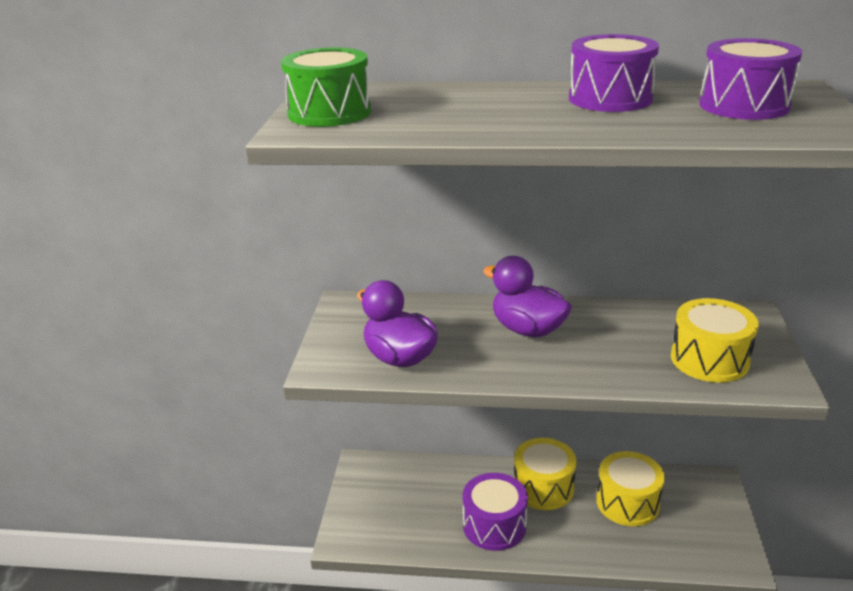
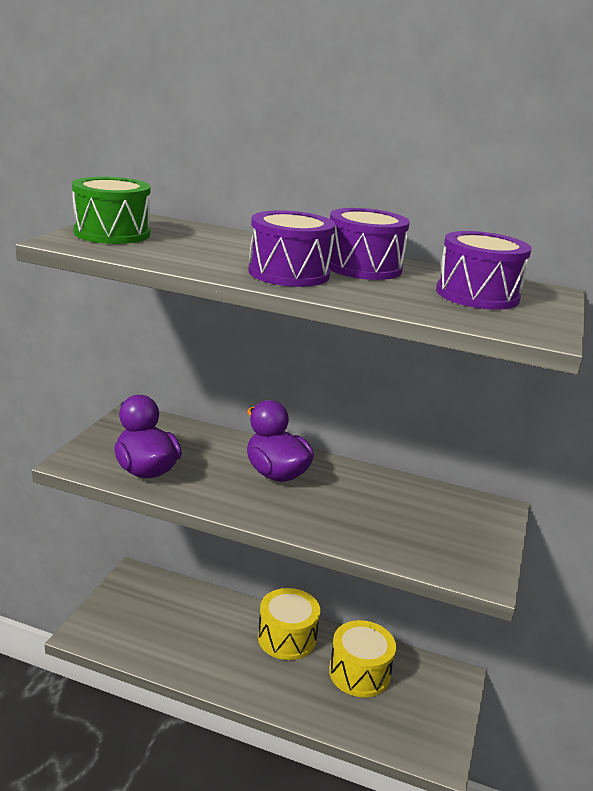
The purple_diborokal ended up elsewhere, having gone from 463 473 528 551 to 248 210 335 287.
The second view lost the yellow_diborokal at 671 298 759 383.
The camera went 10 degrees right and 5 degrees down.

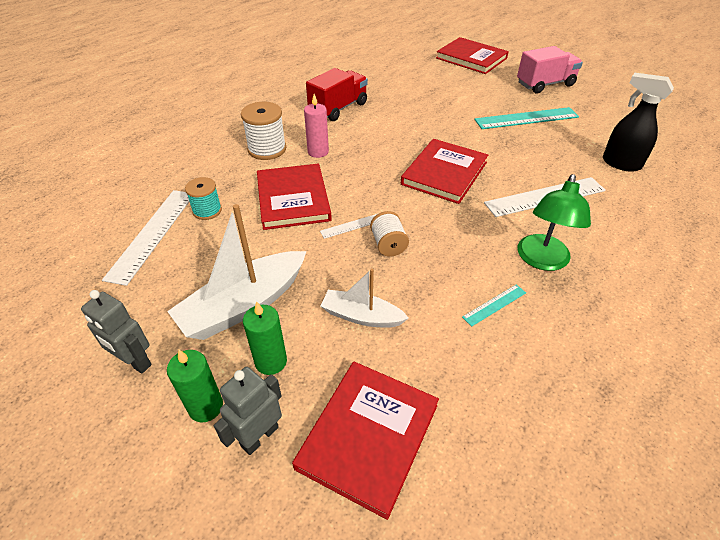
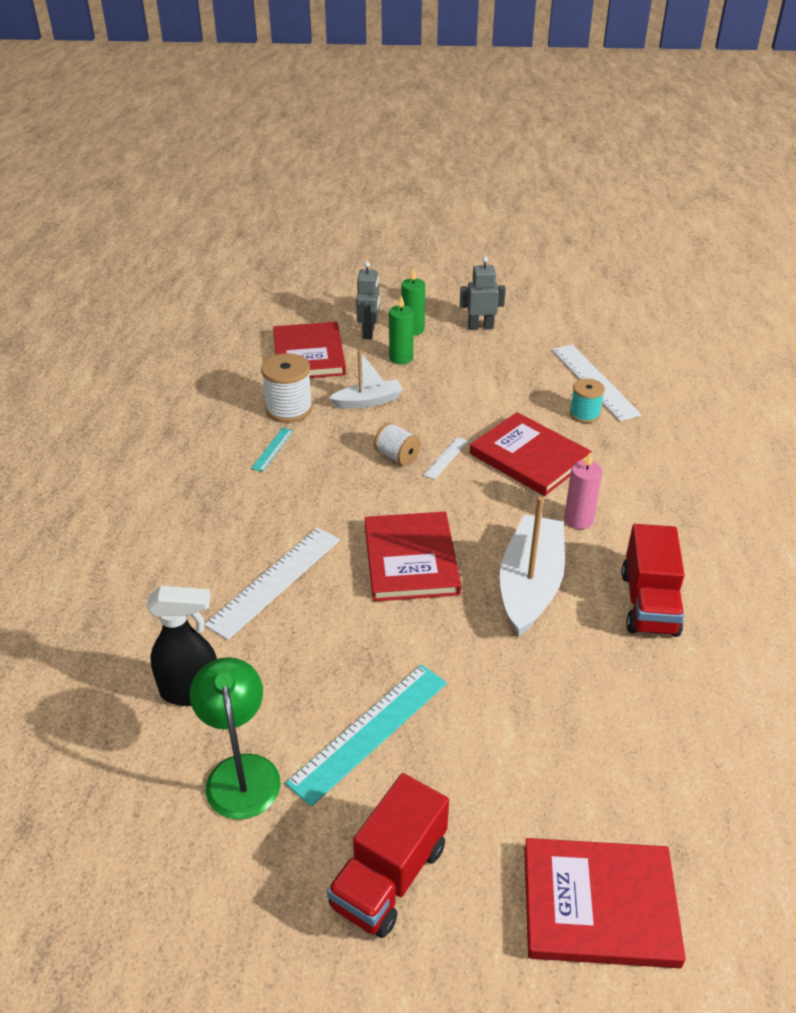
The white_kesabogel ended up elsewhere, having gone from 167 204 307 340 to 500 496 565 636.
The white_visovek ended up elsewhere, having gone from 241 102 286 160 to 261 353 313 423.
What was the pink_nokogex at 517 46 583 93 turned into the red_nokogex at 327 773 449 938.
The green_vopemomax ended up elsewhere, having gone from 518 174 591 271 to 190 657 281 820.
The camera went 145 degrees right and 5 degrees down.

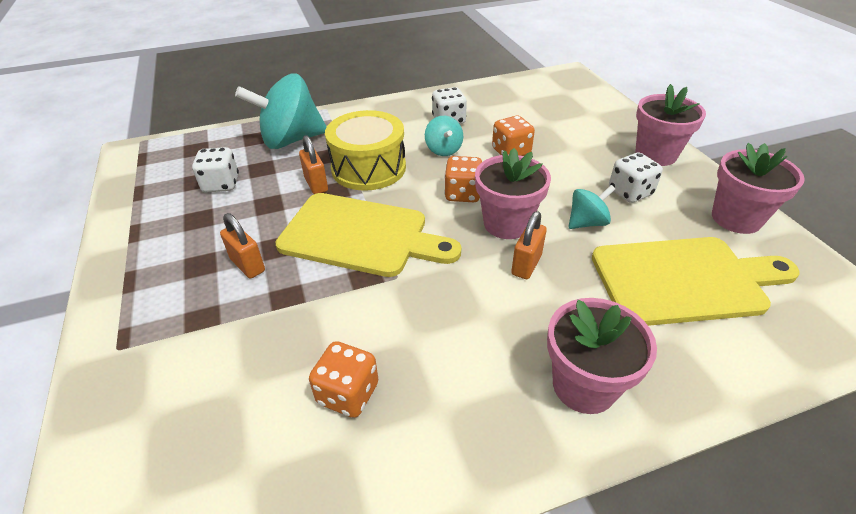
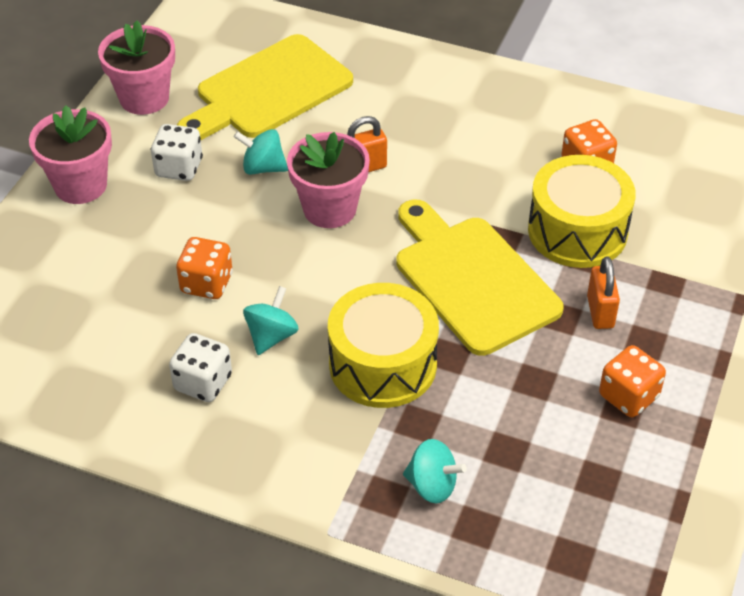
The second view lost the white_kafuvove at 192 147 239 192.
The size of the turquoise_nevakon at 235 74 327 149 changed by a factor of 0.50.
The second view lost the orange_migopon at 299 135 328 194.
The orange_kafuvove ended up elsewhere, having gone from 444 156 482 202 to 599 345 666 417.
The second view lost the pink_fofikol at 547 298 657 414.
The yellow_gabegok at 592 237 800 326 ended up facing another way, 75 degrees counterclockwise from before.
The second view gained the yellow_diborokal at 528 155 636 268.
The camera went 140 degrees left and 5 degrees up.

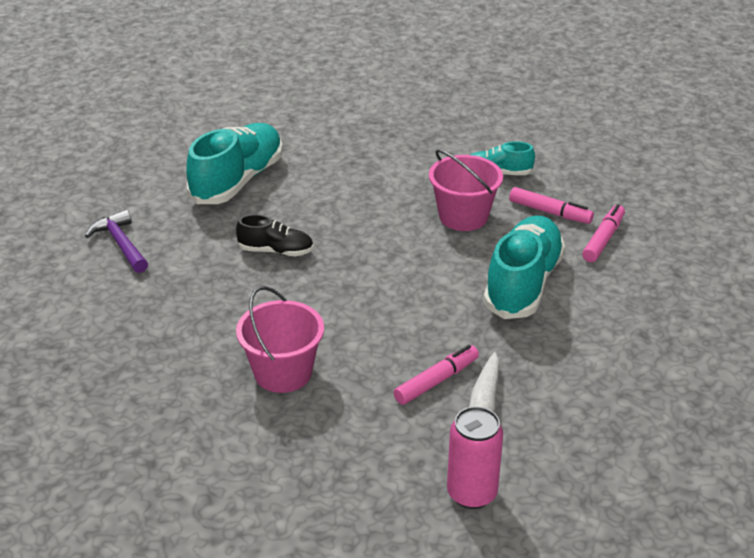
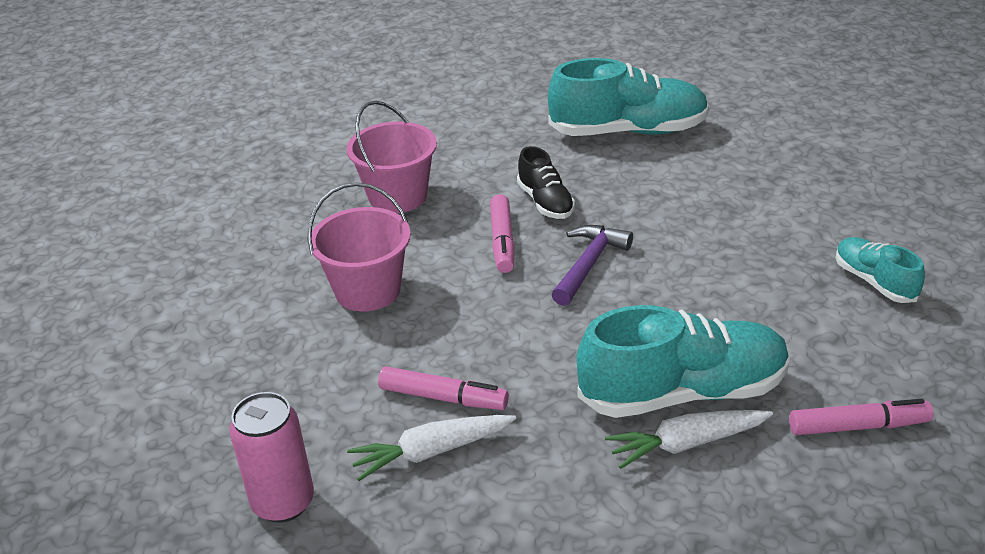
The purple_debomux ended up elsewhere, having gone from 85 209 148 273 to 552 225 633 306.
The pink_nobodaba ended up elsewhere, having gone from 429 149 503 231 to 347 101 437 213.
The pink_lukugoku ended up elsewhere, having gone from 509 187 594 224 to 490 194 515 273.
The second view gained the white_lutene at 605 410 773 469.
The camera went 60 degrees right and 0 degrees up.

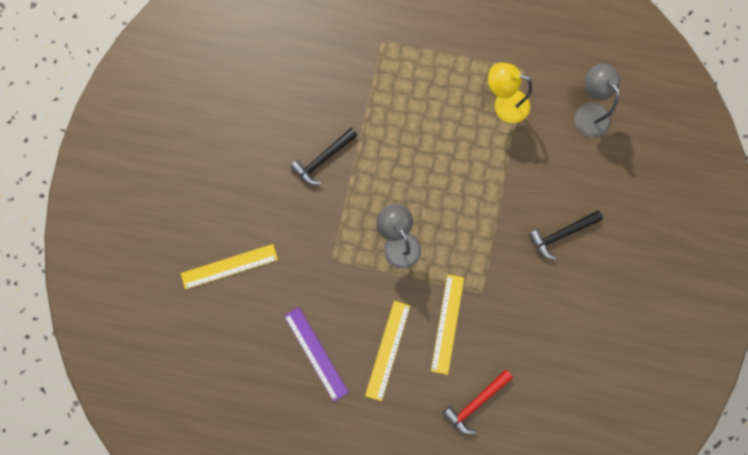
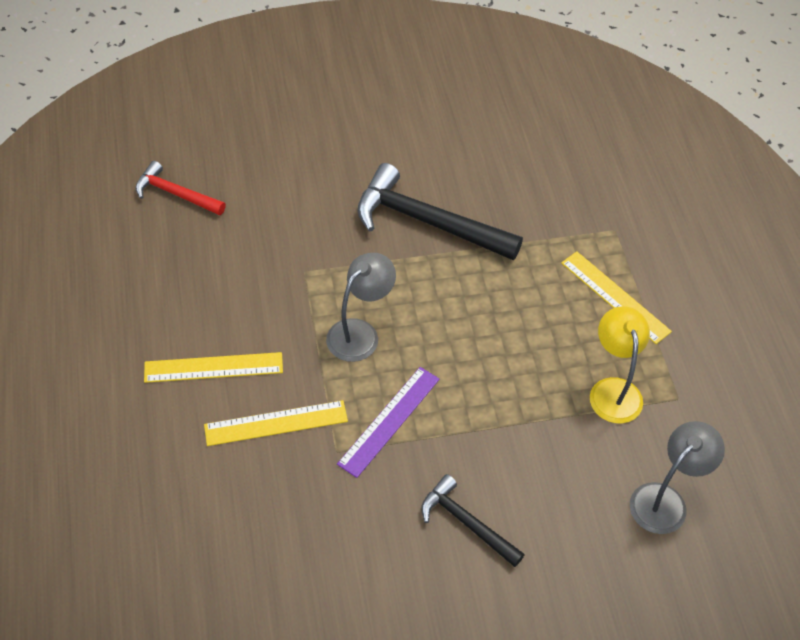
The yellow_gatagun ended up elsewhere, having gone from 181 244 278 289 to 561 251 672 344.
The purple_gatagun ended up elsewhere, having gone from 284 307 349 402 to 337 367 440 478.
The size of the black_debomux at 290 128 358 185 changed by a factor of 1.75.
The red_debomux ended up elsewhere, having gone from 443 370 513 434 to 135 161 226 215.
The camera went 65 degrees right and 25 degrees down.

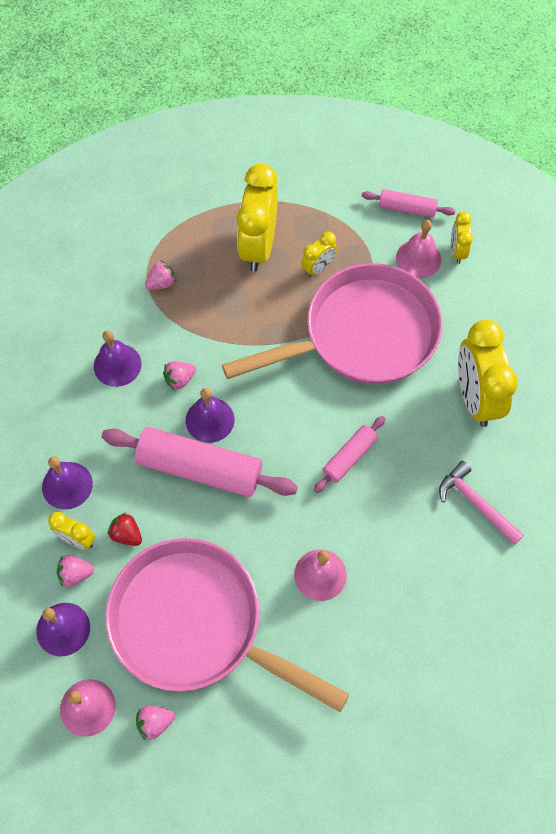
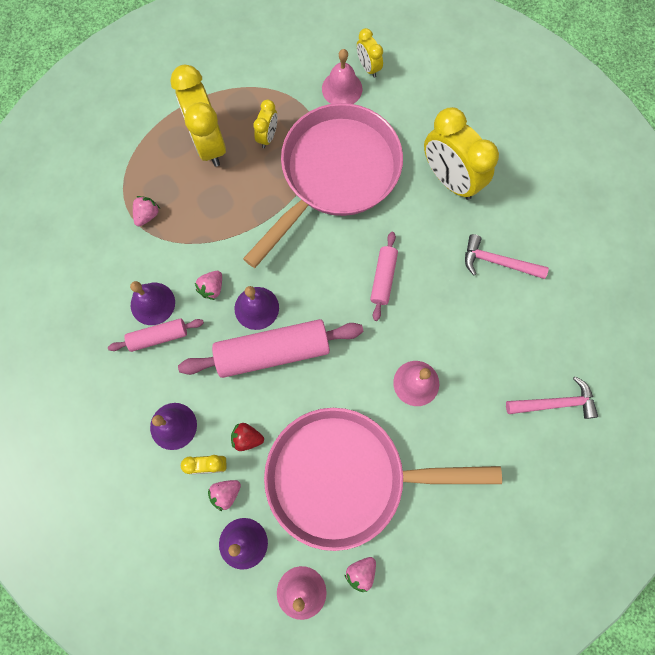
The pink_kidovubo ended up elsewhere, having gone from 362 189 456 218 to 108 318 204 352.
The second view gained the pink_debomux at 506 377 598 419.
The camera went 30 degrees left and 10 degrees up.

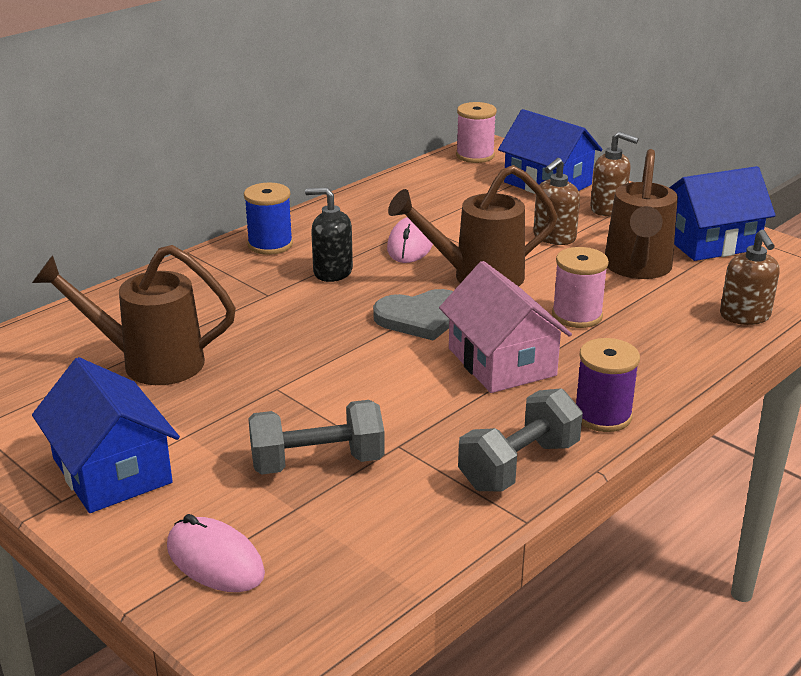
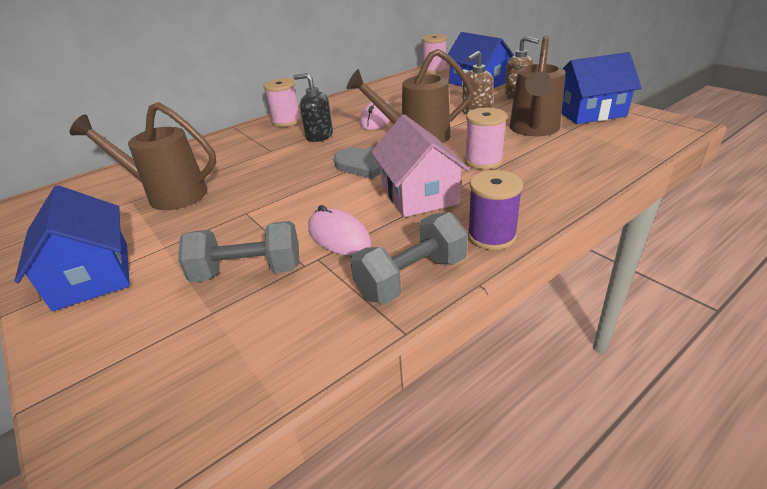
The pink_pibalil ended up elsewhere, having gone from 167 514 265 592 to 308 205 371 255.
What was the blue_visovek at 244 183 293 255 turned into the pink_visovek at 263 78 301 127.
The second view lost the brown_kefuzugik at 720 229 780 325.
The camera went 10 degrees right and 5 degrees up.

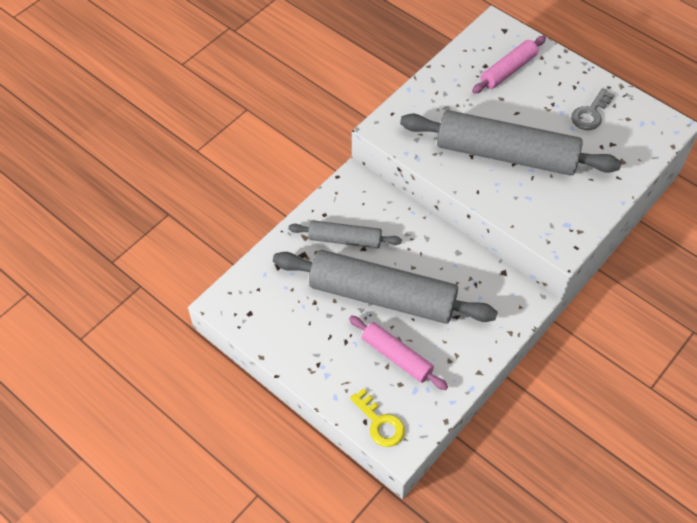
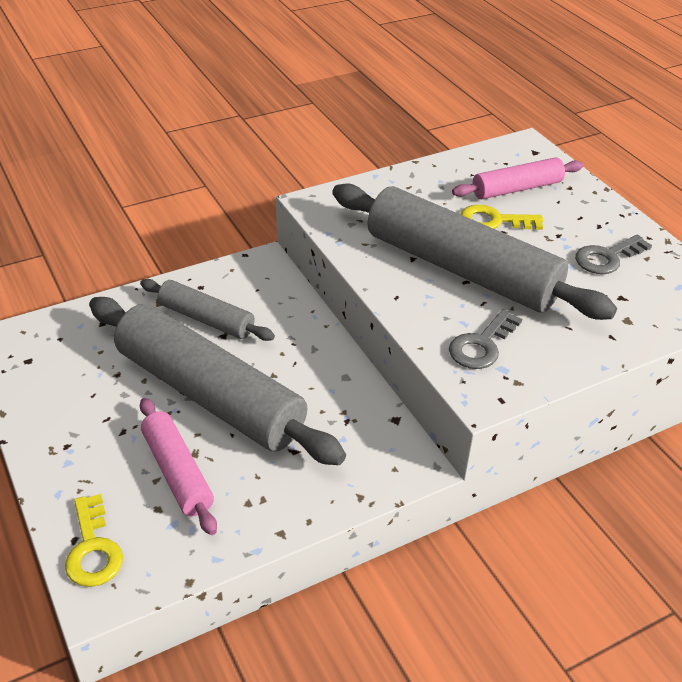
The second view gained the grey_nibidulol at 449 309 522 369.
The second view gained the yellow_nibidulol at 461 205 543 230.
The camera went 20 degrees right and 15 degrees down.

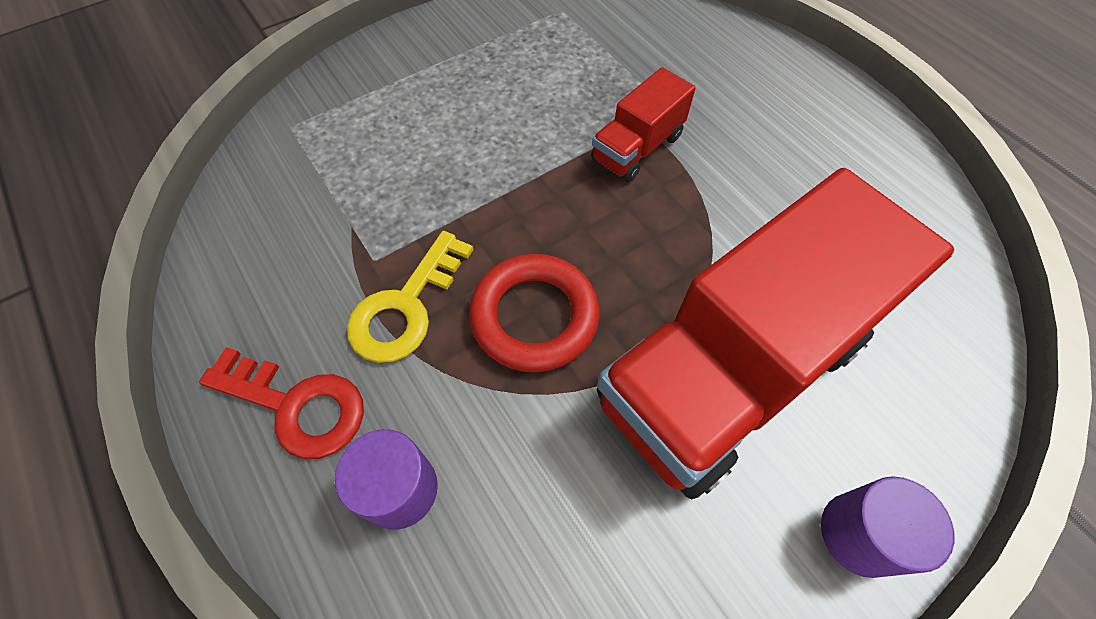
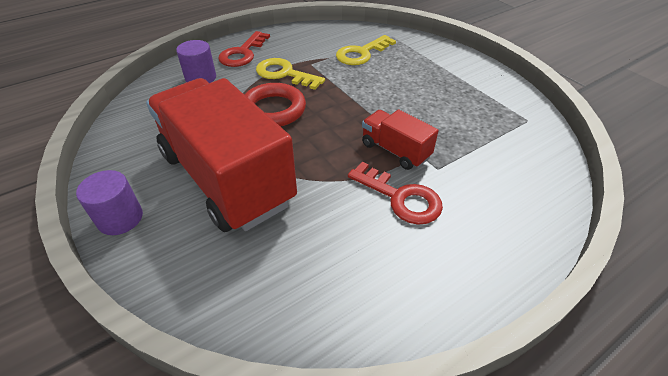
The second view gained the yellow_nibidulol at 336 35 396 65.
The second view gained the red_nibidulol at 348 162 443 225.
The camera went 90 degrees right and 15 degrees down.

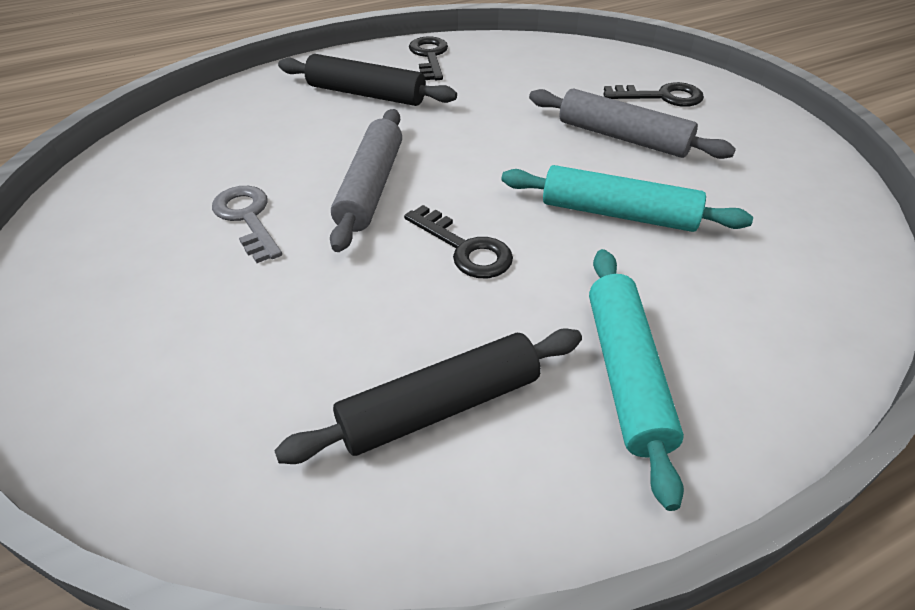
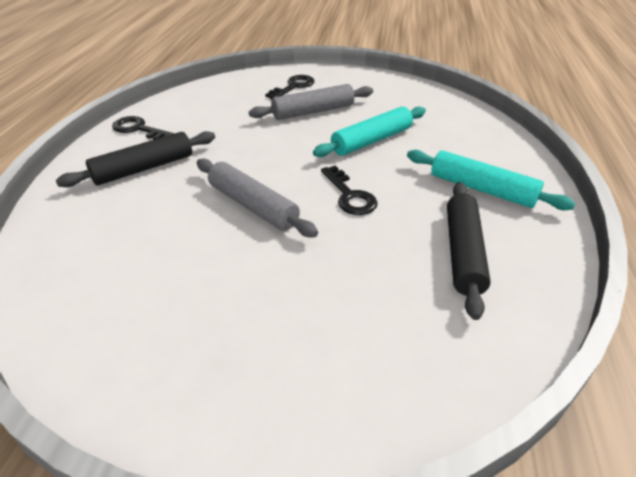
The second view lost the grey_nibidulol at 212 186 282 263.
The black_nibidulol at 404 205 513 278 ended up facing another way, 75 degrees clockwise from before.
The camera went 55 degrees left and 5 degrees down.

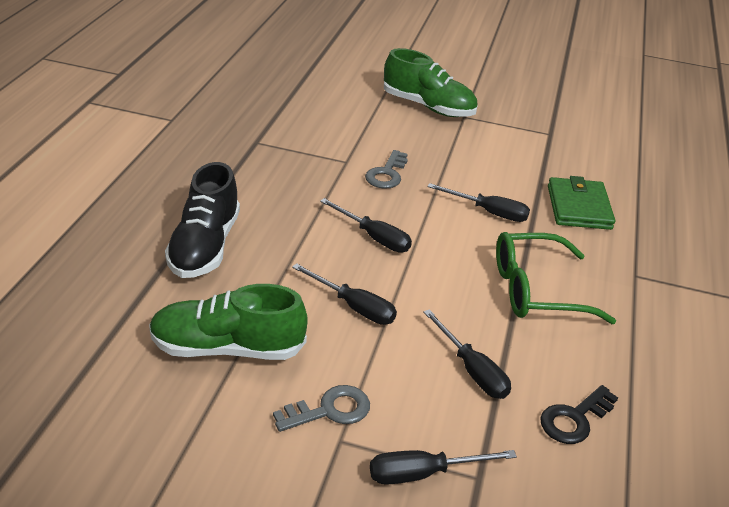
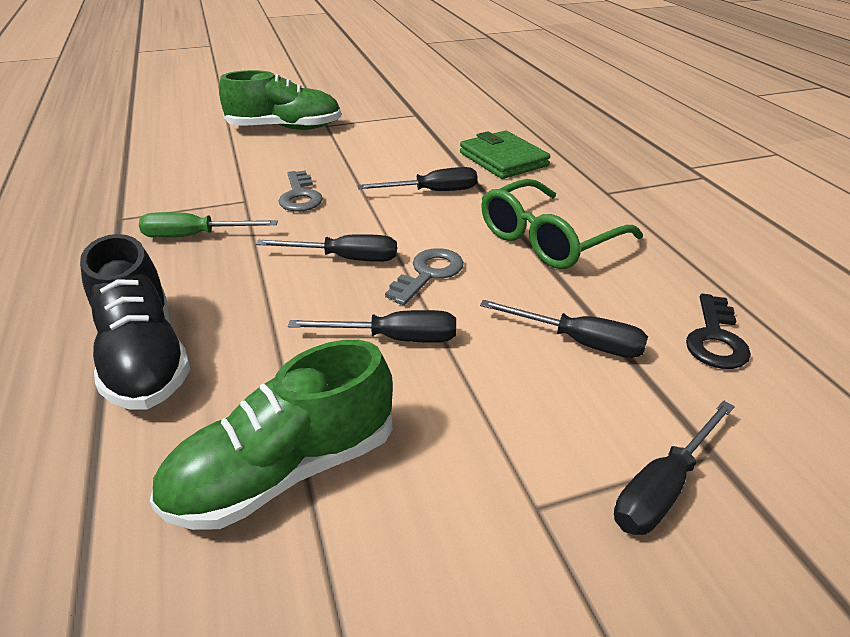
The grey_nibidulol ended up elsewhere, having gone from 273 385 370 432 to 385 248 464 305.
The second view gained the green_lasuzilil at 139 212 278 238.
The camera went 30 degrees left and 0 degrees up.

